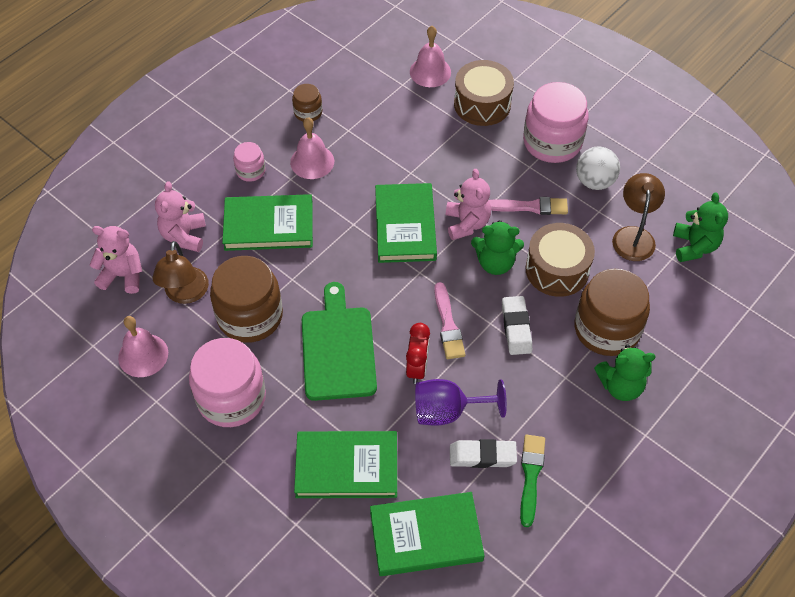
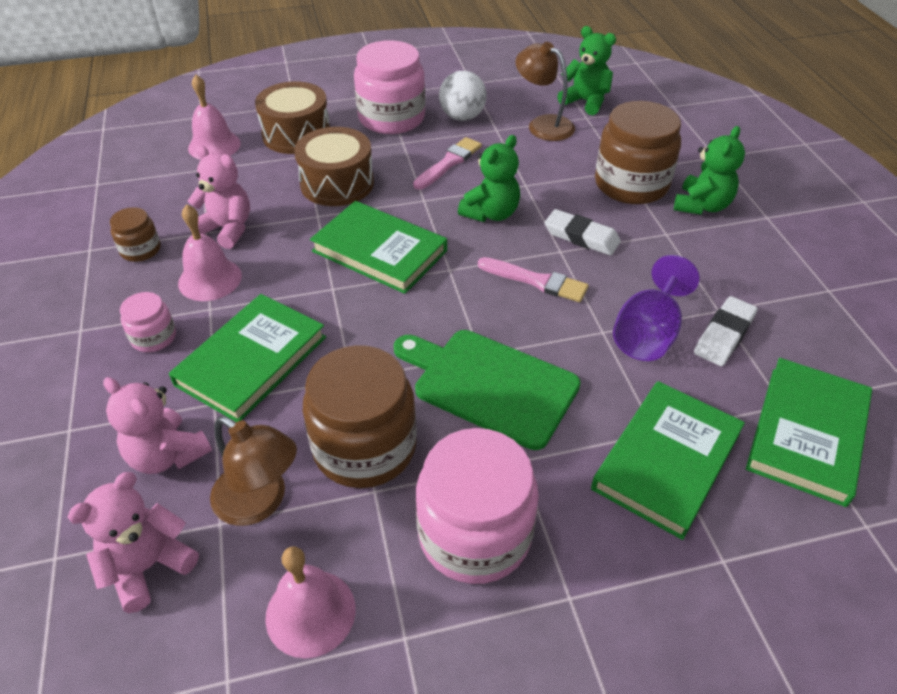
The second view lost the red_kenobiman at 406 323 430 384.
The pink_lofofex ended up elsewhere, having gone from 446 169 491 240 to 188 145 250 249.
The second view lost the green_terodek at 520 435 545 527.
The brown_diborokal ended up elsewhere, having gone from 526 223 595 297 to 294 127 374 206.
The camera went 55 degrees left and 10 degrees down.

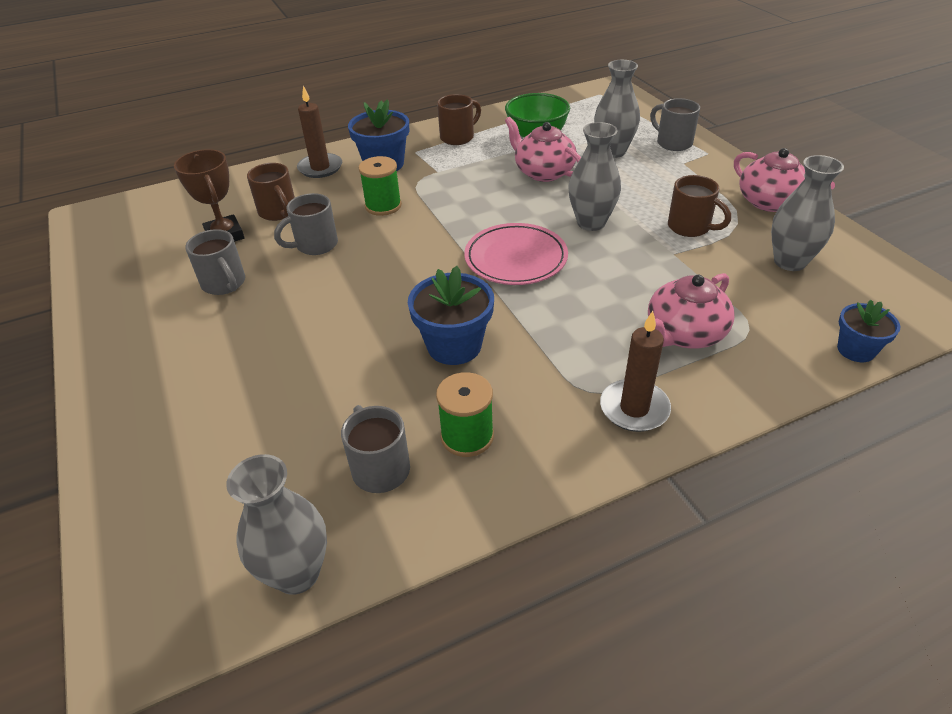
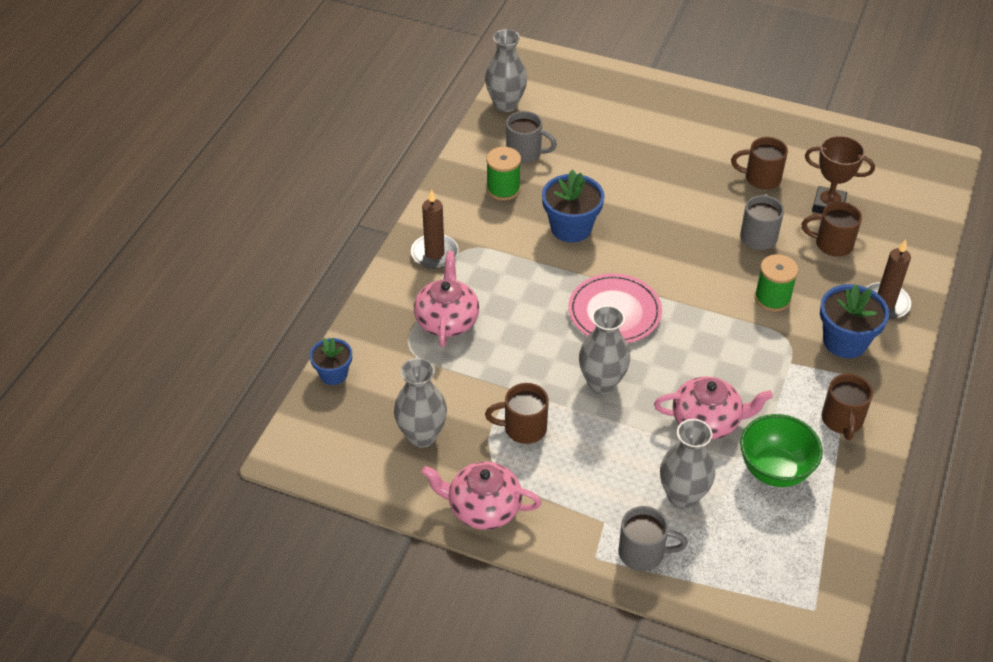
What was the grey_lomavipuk at 185 229 245 295 turned into the brown_lomavipuk at 731 137 788 189.
The camera went 135 degrees right and 5 degrees up.

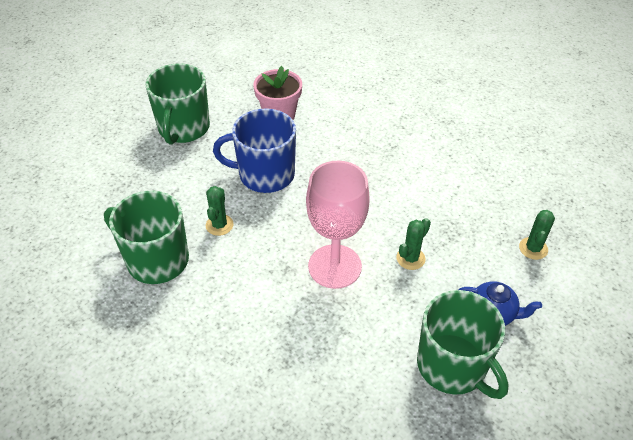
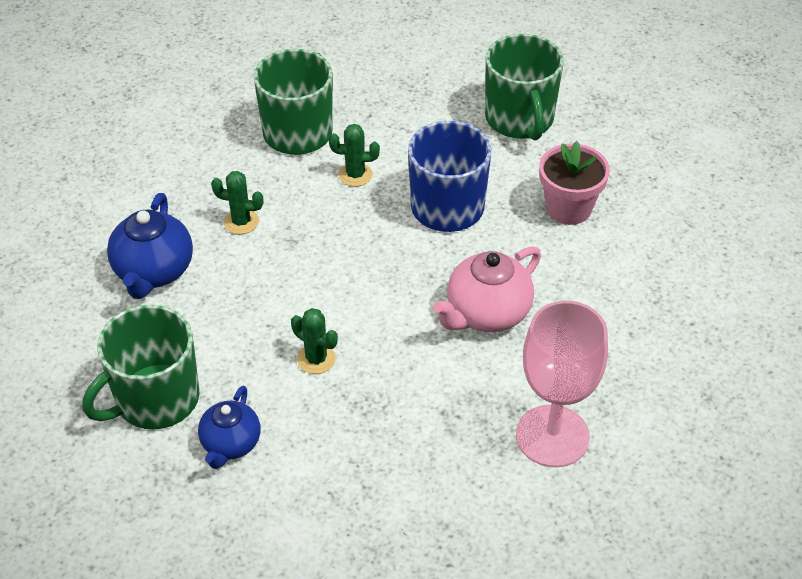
The green_lomavipuk at 146 63 210 145 ended up facing another way, 105 degrees counterclockwise from before.
The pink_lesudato ended up elsewhere, having gone from 306 161 370 289 to 516 301 608 467.
The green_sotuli ended up elsewhere, having gone from 519 210 555 260 to 211 171 263 234.
The second view gained the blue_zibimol at 107 193 193 299.
The second view gained the pink_zibimol at 433 246 541 332.
The camera went 85 degrees right and 0 degrees up.

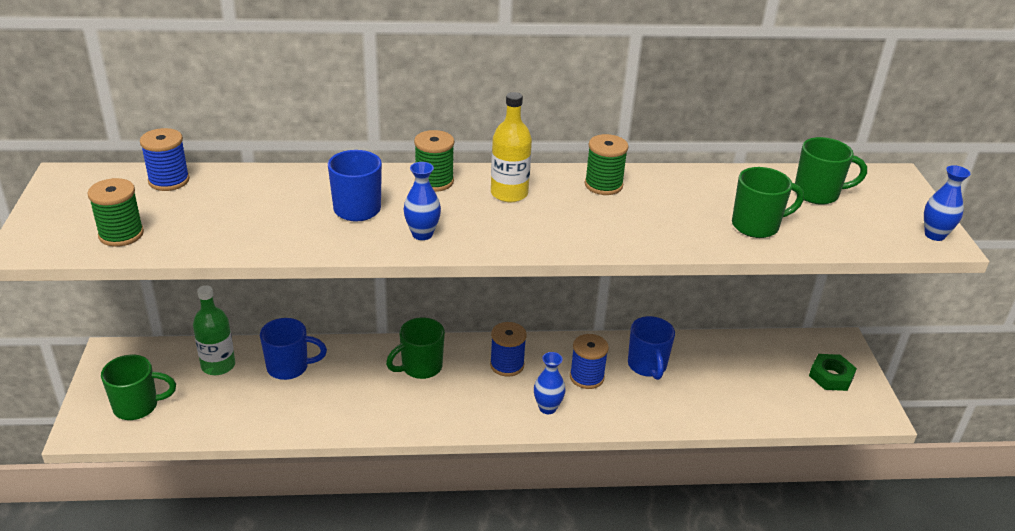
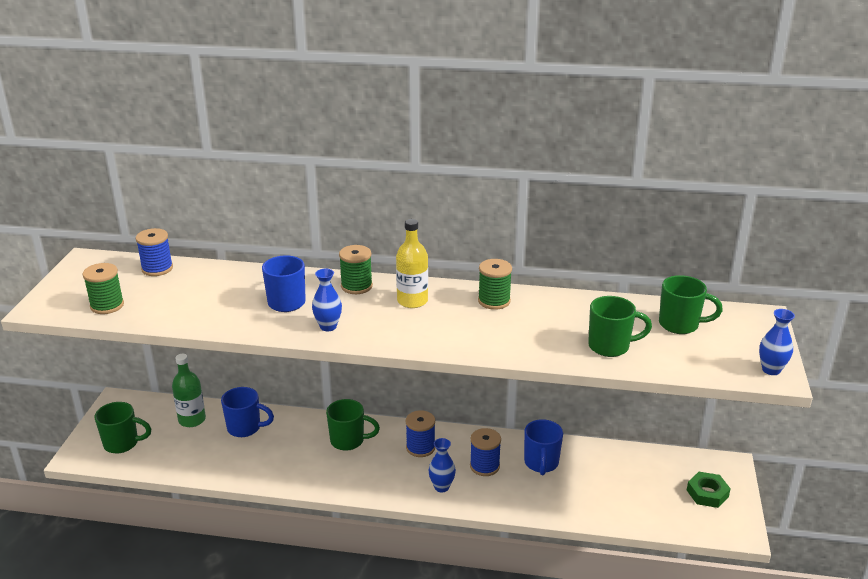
The green_lomavipuk at 386 318 445 379 ended up facing another way, 150 degrees counterclockwise from before.
The camera went 15 degrees right and 5 degrees down.

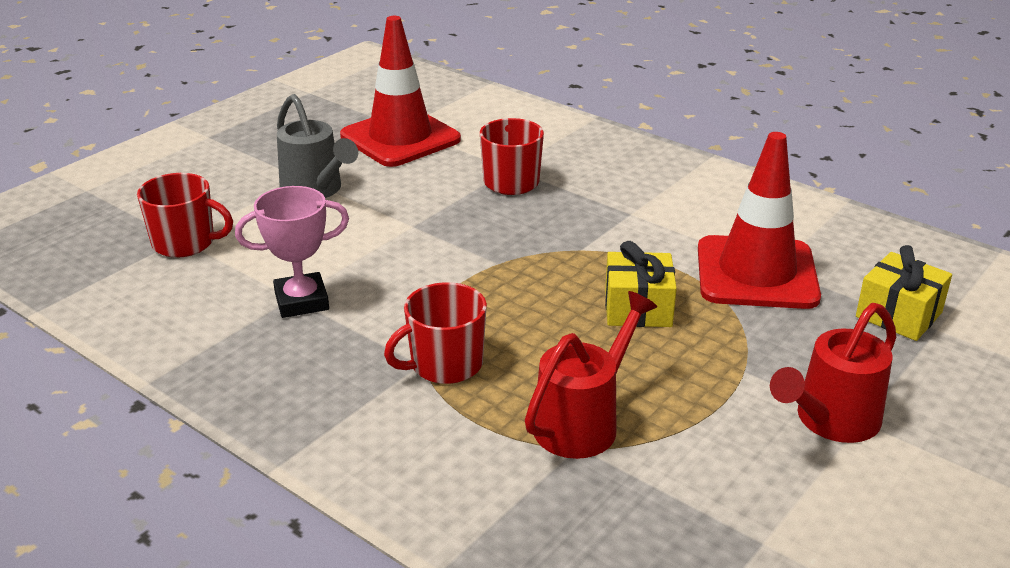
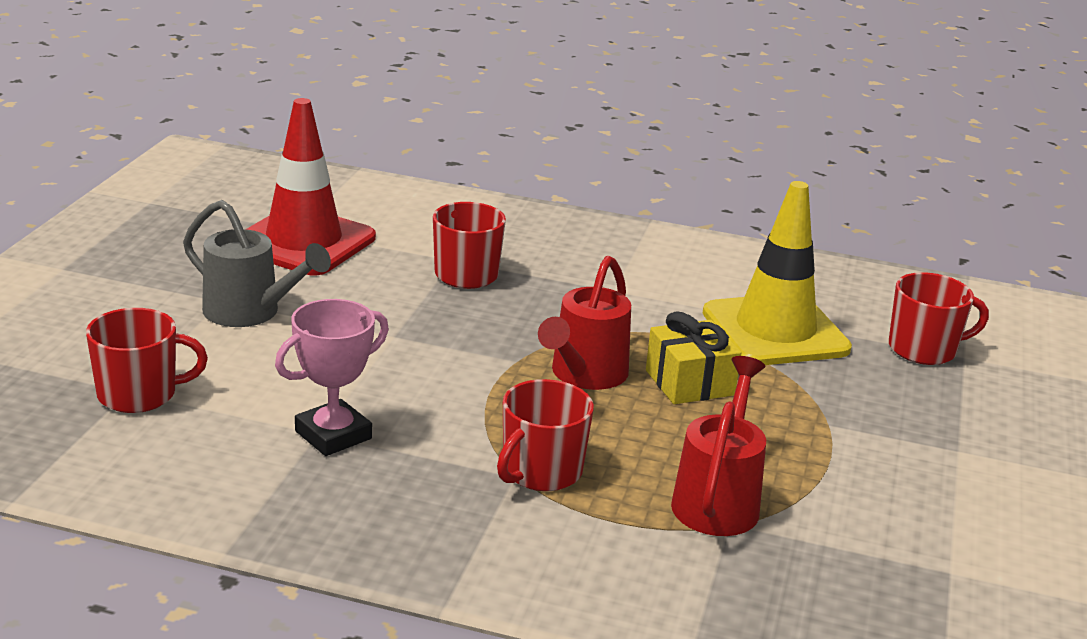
What was the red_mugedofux at 698 132 821 309 turned into the yellow_mugedofux at 703 181 852 365.
The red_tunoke ended up elsewhere, having gone from 770 303 896 443 to 538 256 631 390.
Where the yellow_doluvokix stood at 856 245 952 341, the red_lomavipuk came to stand at 889 272 989 365.
The camera went 25 degrees left and 5 degrees down.

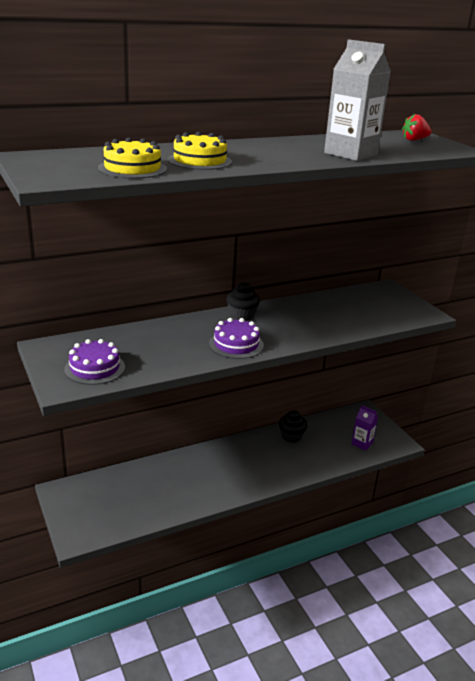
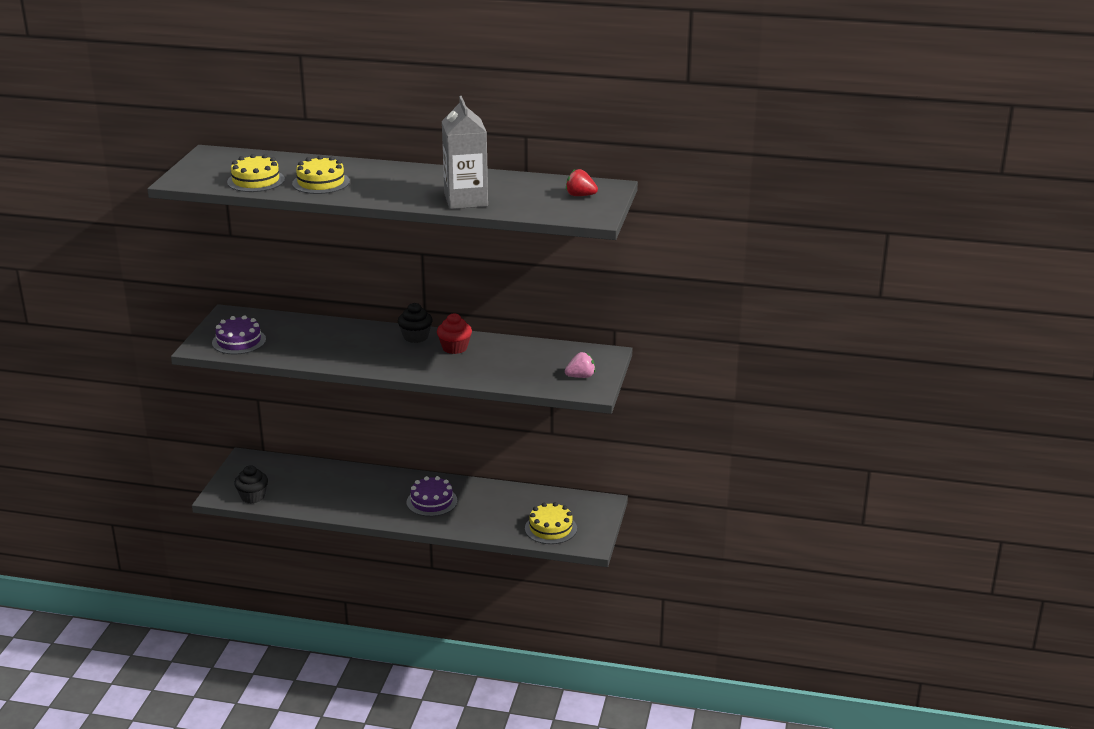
The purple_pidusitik ended up elsewhere, having gone from 209 318 264 359 to 406 476 458 517.
The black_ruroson ended up elsewhere, having gone from 279 410 307 443 to 234 465 268 503.
Where the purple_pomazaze stood at 351 405 378 451, the yellow_pidusitik came to stand at 525 502 577 544.
The second view gained the red_ruroson at 437 313 472 354.
The second view gained the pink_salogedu at 565 352 595 378.
The camera went 40 degrees right and 0 degrees up.

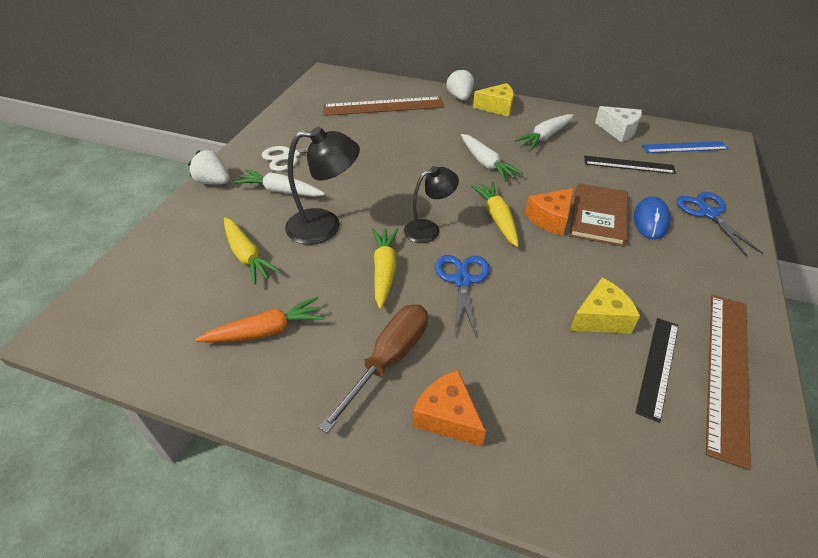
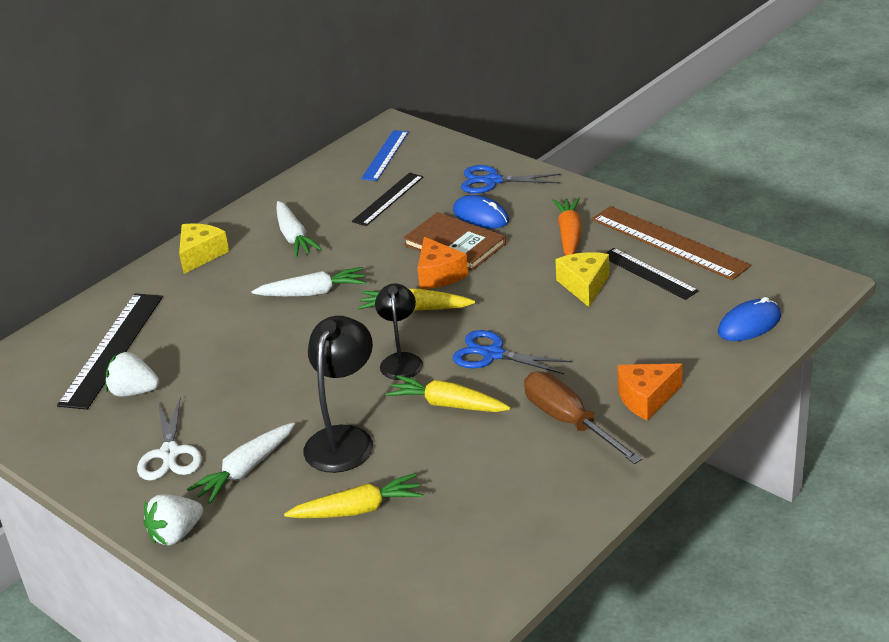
The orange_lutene ended up elsewhere, having gone from 196 297 325 343 to 553 197 581 256.
What was the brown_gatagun at 323 97 444 116 turned into the black_gatagun at 57 293 163 410.
The white_salogedu ended up elsewhere, having gone from 446 68 474 101 to 105 351 159 397.
The second view lost the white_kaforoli at 595 106 642 142.
The second view gained the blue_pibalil at 718 297 781 341.
The camera went 65 degrees left and 10 degrees down.

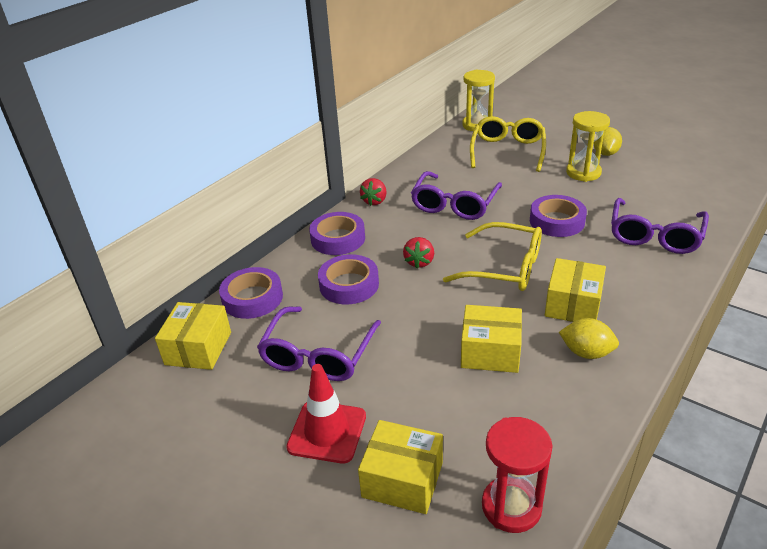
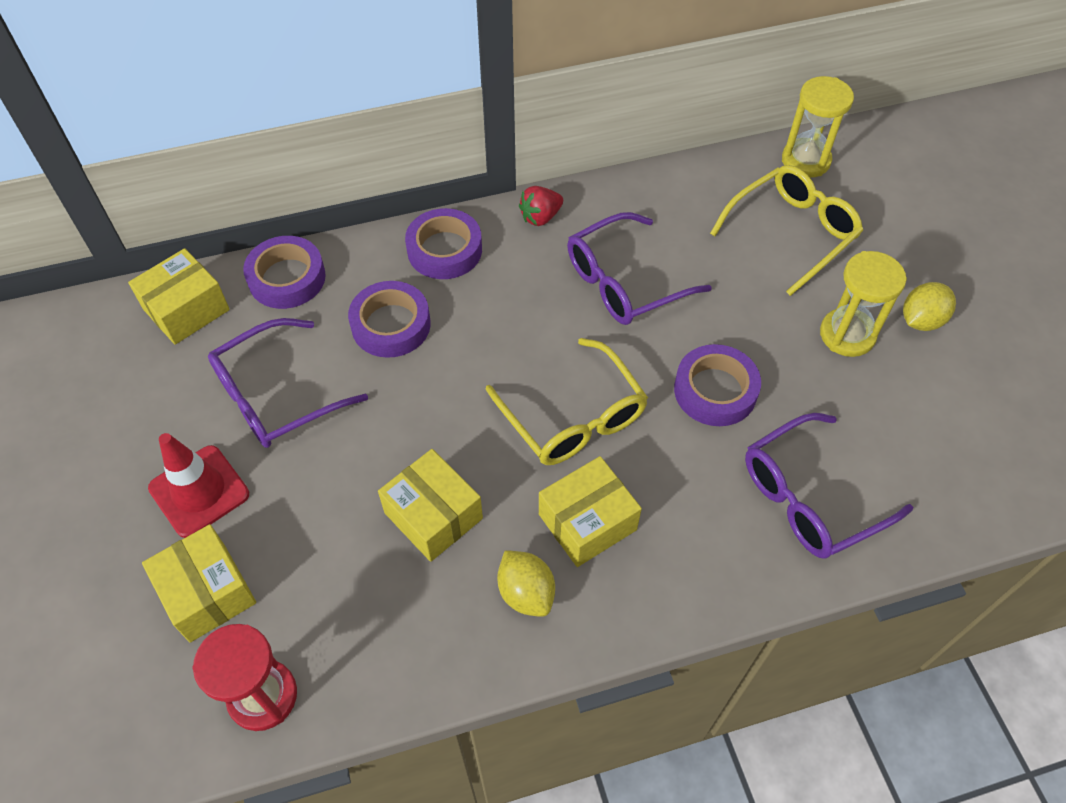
The second view lost the red_salogedu at 403 237 434 268.
The camera went 35 degrees right and 20 degrees up.

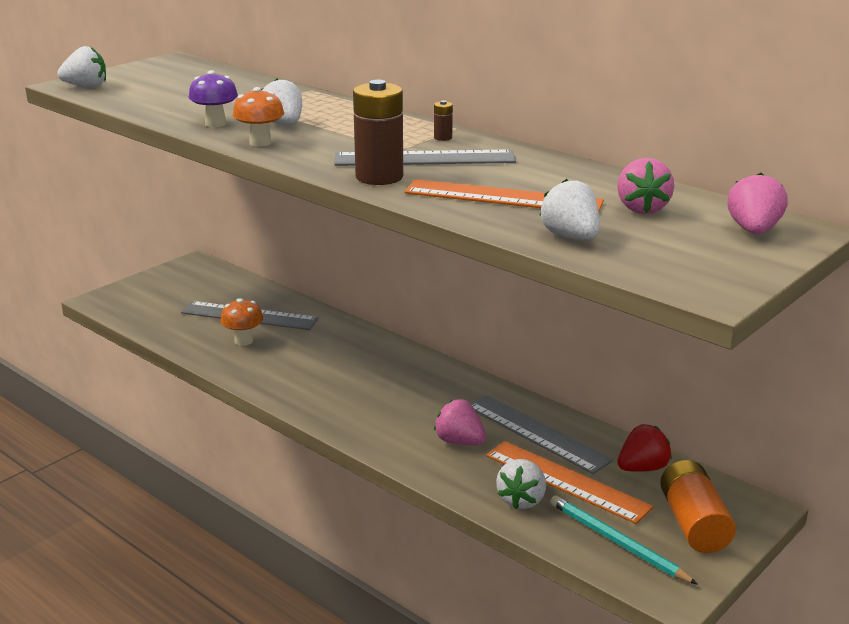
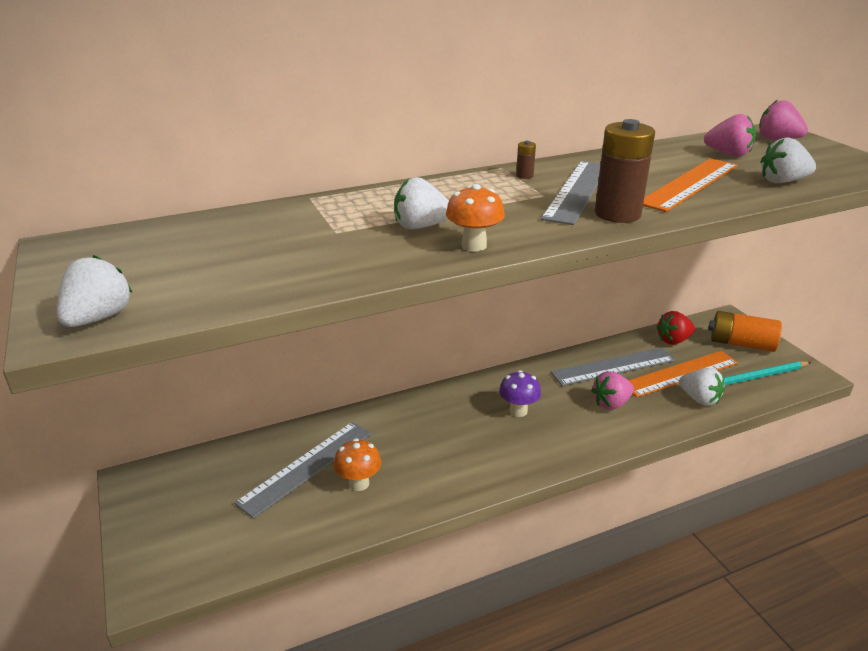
The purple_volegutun ended up elsewhere, having gone from 189 70 238 127 to 499 370 541 417.
The red_salogedu at 617 424 672 472 ended up facing another way, 105 degrees counterclockwise from before.
The camera went 65 degrees left and 5 degrees up.

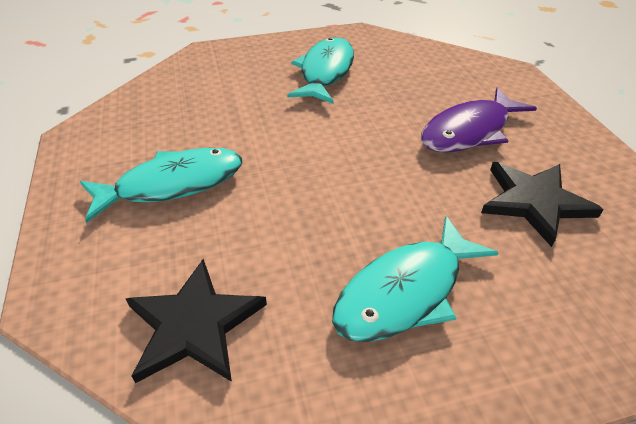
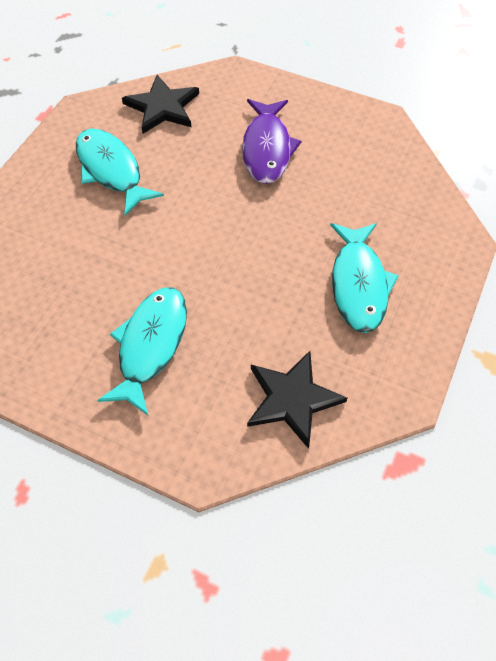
The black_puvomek ended up elsewhere, having gone from 481 162 604 247 to 122 75 199 134.
The camera went 50 degrees left and 15 degrees up.

